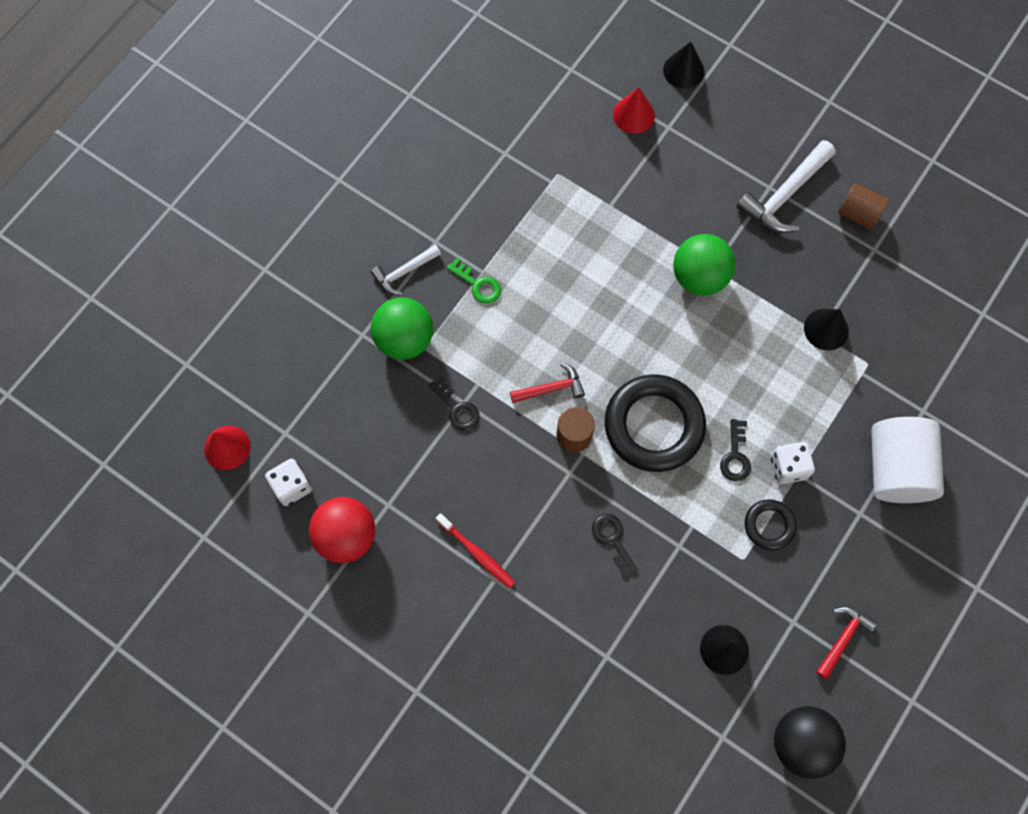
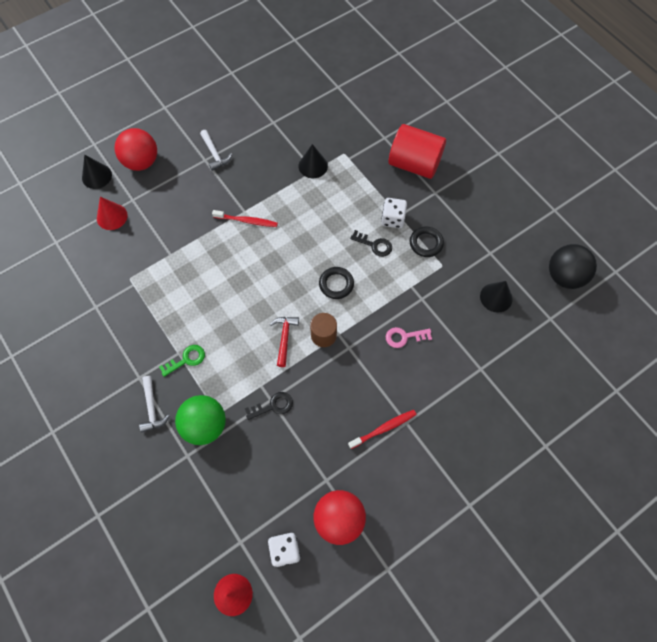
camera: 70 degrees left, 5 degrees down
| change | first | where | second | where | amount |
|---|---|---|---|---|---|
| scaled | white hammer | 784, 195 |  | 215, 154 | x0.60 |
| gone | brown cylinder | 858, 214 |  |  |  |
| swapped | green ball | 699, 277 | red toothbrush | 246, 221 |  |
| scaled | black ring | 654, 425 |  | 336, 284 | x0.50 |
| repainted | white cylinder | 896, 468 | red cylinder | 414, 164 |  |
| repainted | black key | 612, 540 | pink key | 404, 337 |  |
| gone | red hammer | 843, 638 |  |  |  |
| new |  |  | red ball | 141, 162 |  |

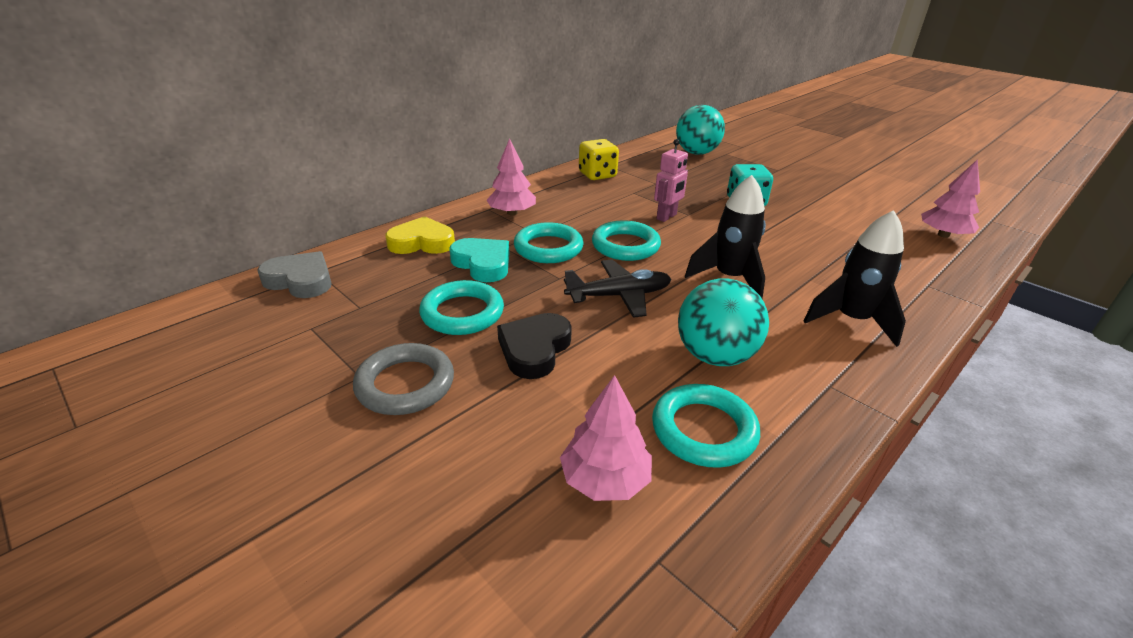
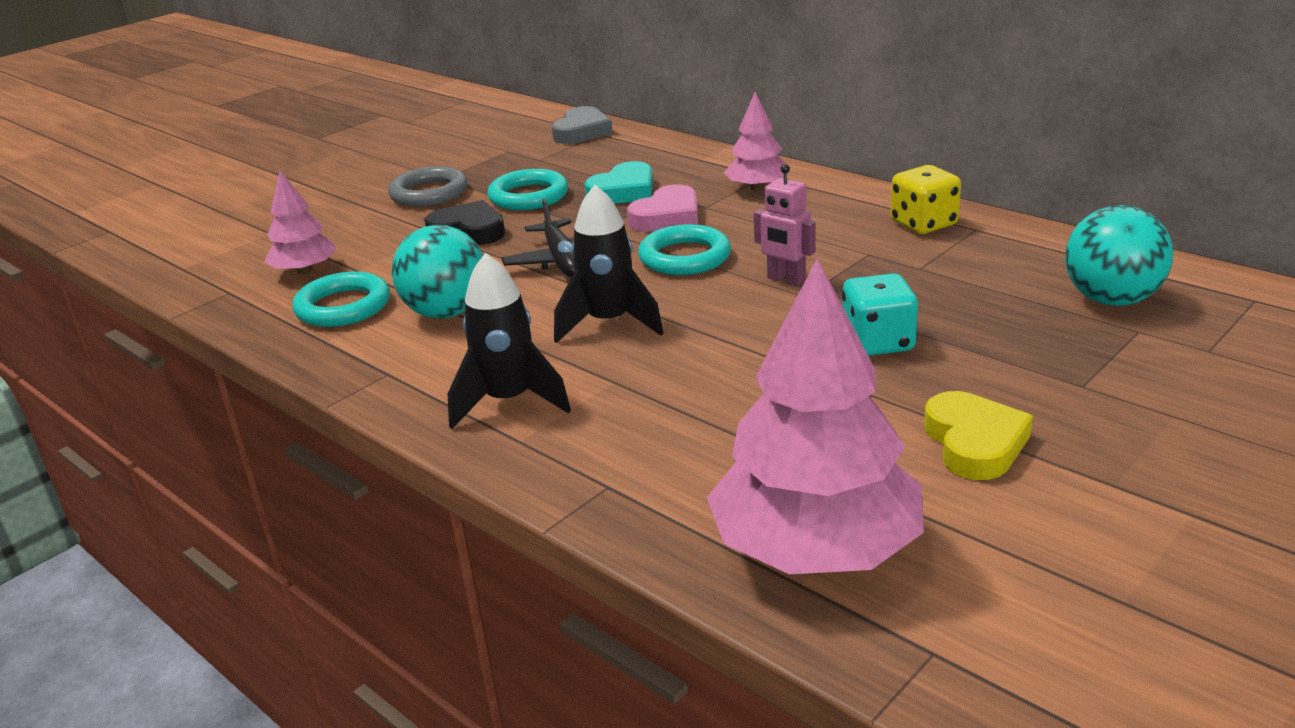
camera: 90 degrees right, 5 degrees down
| change | first | where | second | where | amount |
|---|---|---|---|---|---|
| scaled | pink tree | 943, 235 |  | 816, 549 | x1.91 |
| shifted | yellow heart | 422, 242 |  | 974, 443 |  |
| swapped | turquoise ring | 548, 248 | pink heart | 667, 216 |  |

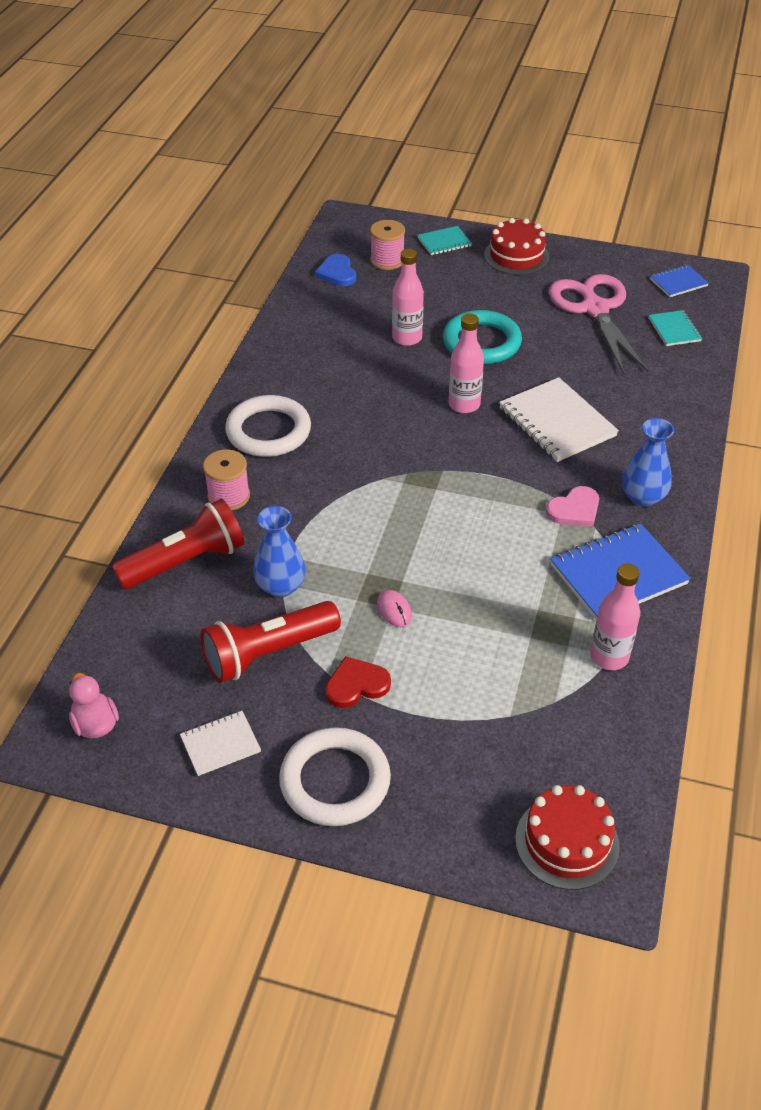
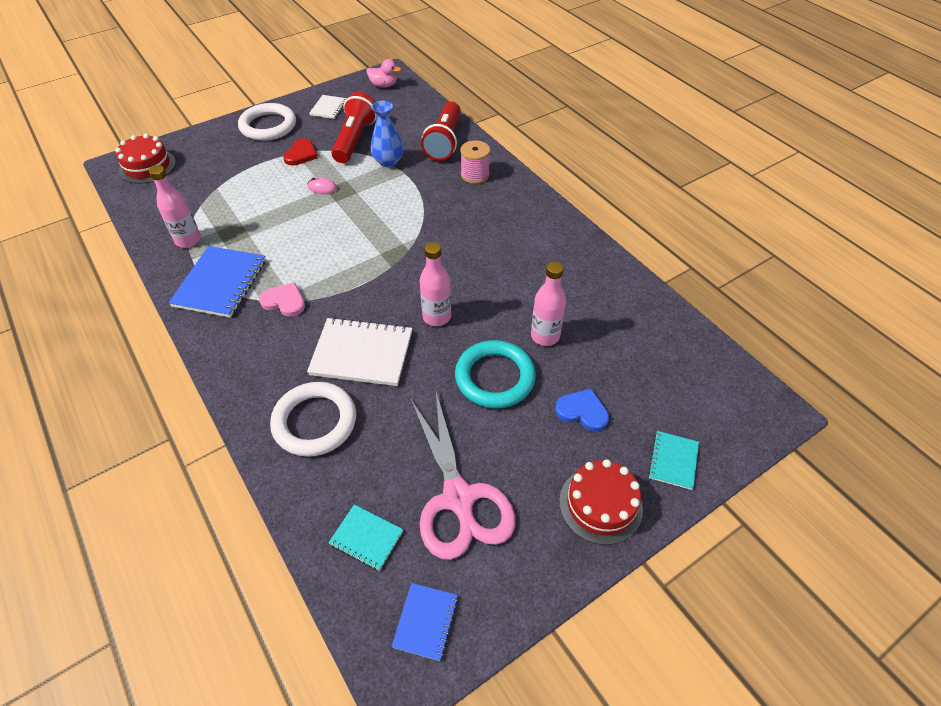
camera: 130 degrees right, 5 degrees up
| change | first | where | second | where | amount |
|---|---|---|---|---|---|
| gone | pink spool | 387, 260 |  |  |  |
| shifted | blue heart | 337, 273 |  | 582, 411 |  |
| rotated | pink scissors | 595, 309 |  | 458, 498 | 45 degrees clockwise |
| shifted | white ring | 268, 431 |  | 315, 422 |  |
| gone | blue vase | 643, 497 |  |  |  |
| rotated | pink heart | 574, 510 |  | 284, 301 | 105 degrees clockwise |

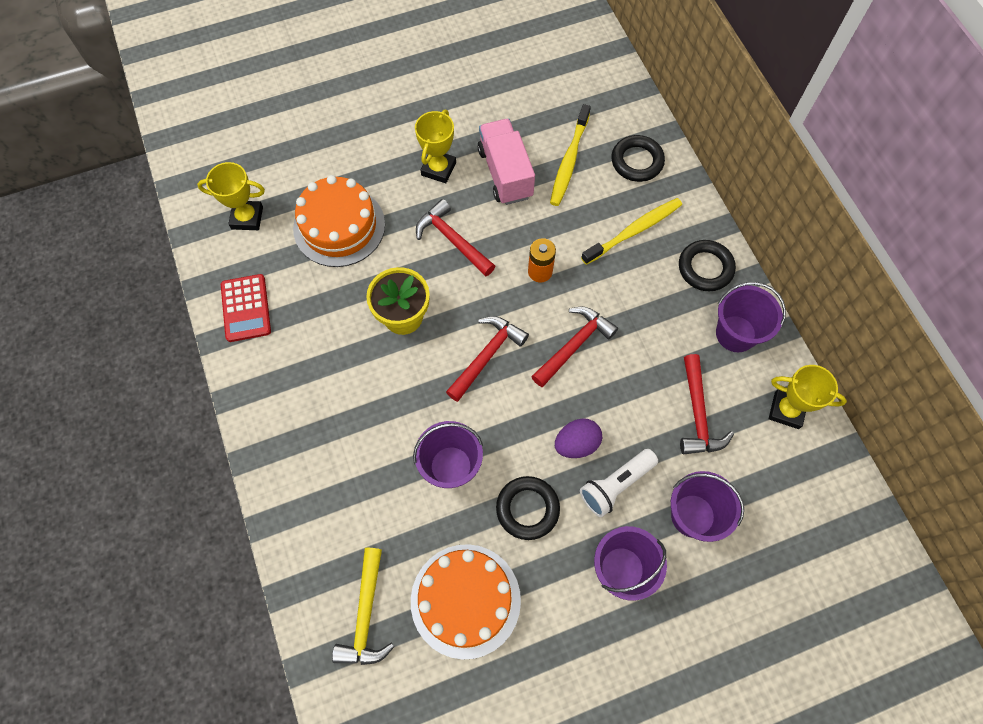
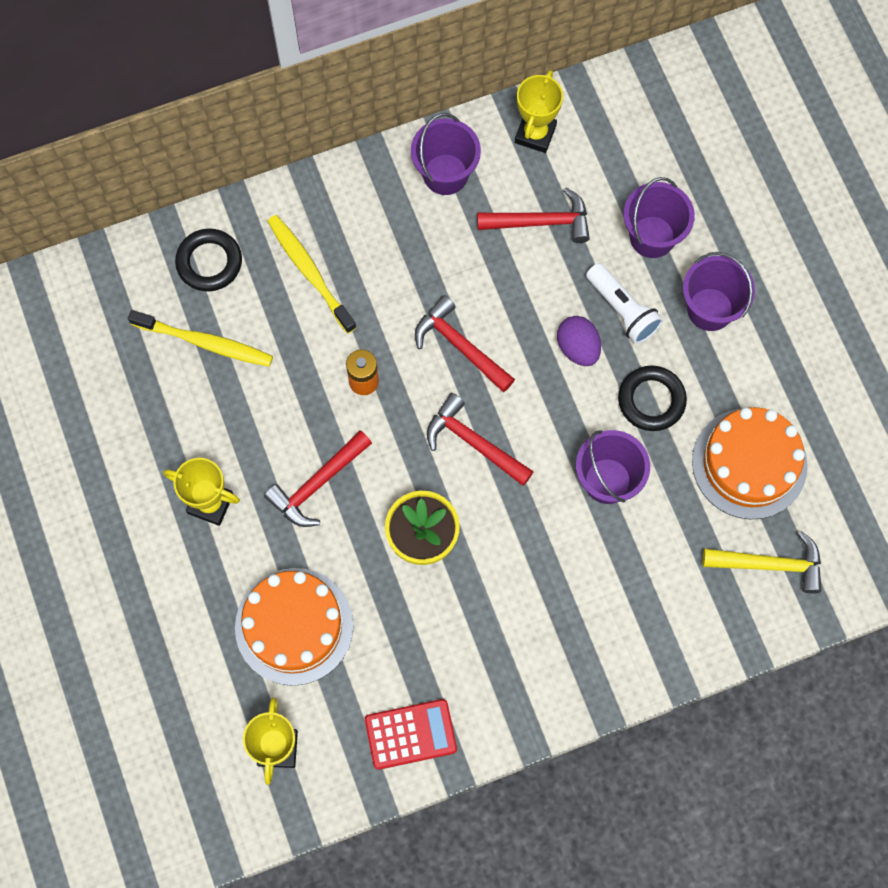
camera: 90 degrees left, 5 degrees up
| change | first | where | second | where | amount |
|---|---|---|---|---|---|
| gone | pink truck | 505, 173 |  |  |  |
| gone | black ring | 705, 268 |  |  |  |

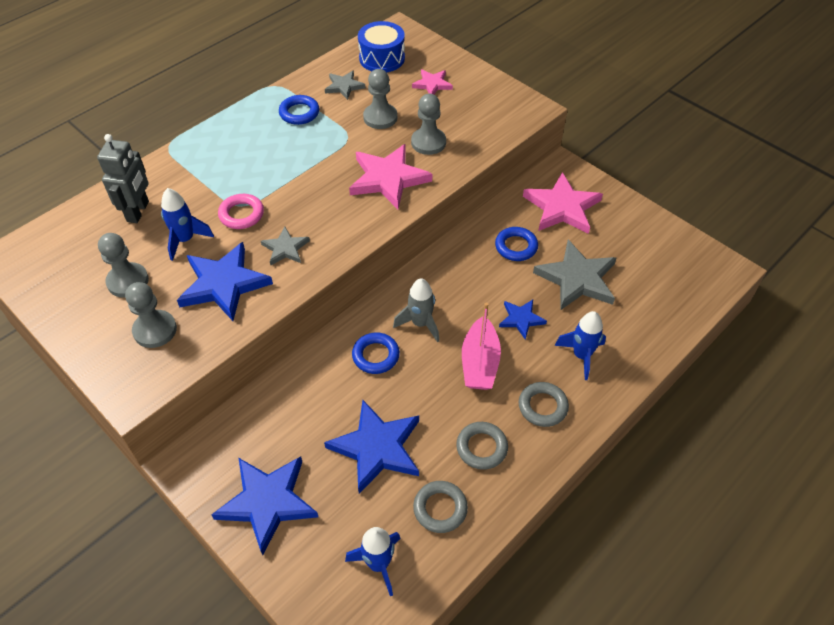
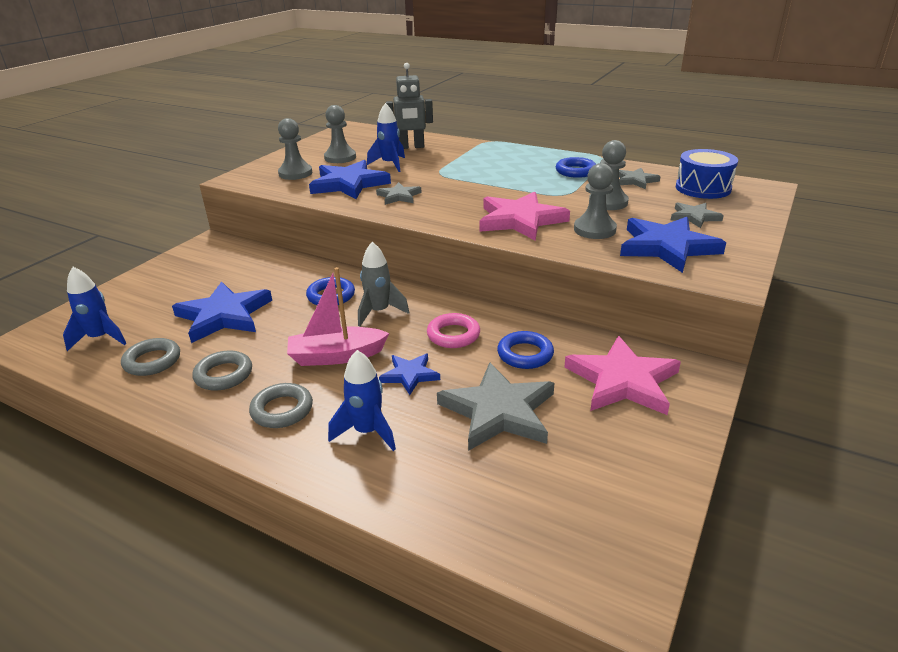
camera: 75 degrees right, 20 degrees down
| change | first | where | second | where | amount |
|---|---|---|---|---|---|
| repainted | pink star | 432, 84 | grey star | 694, 217 |  |
| shifted | pink ring | 241, 214 |  | 453, 335 |  |
| shifted | blue star | 267, 502 |  | 667, 247 |  |

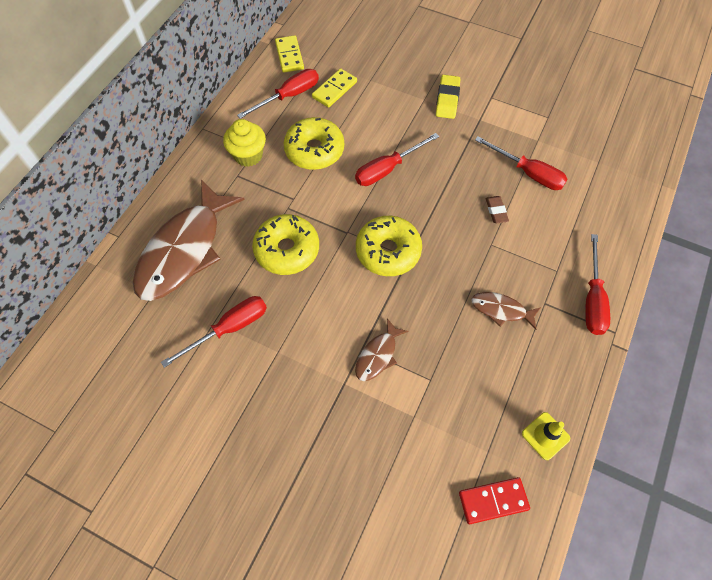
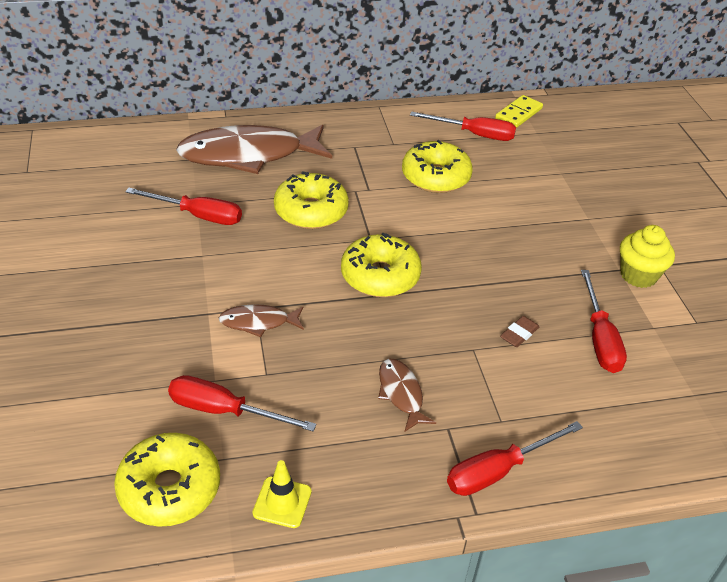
camera: 50 degrees right, 20 degrees down
| change | first | where | second | where | amount |
|---|---|---|---|---|---|
| gone | yellow domino | 334, 89 |  |  |  |
| gone | yellow eraser | 447, 99 |  |  |  |
| shifted | yellow cupcake | 248, 155 |  | 638, 275 |  |
| shifted | red screwdriver | 387, 169 |  | 224, 411 |  |
| swapped | red domino | 493, 500 | yellow donut | 169, 488 |  |

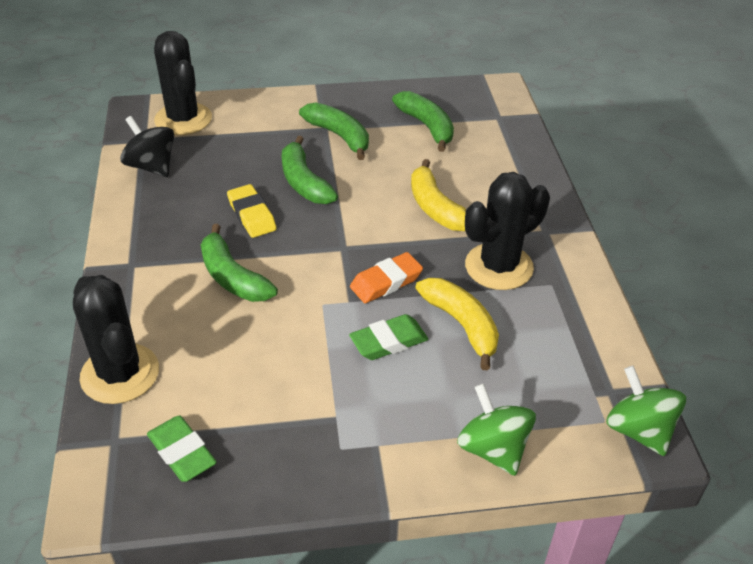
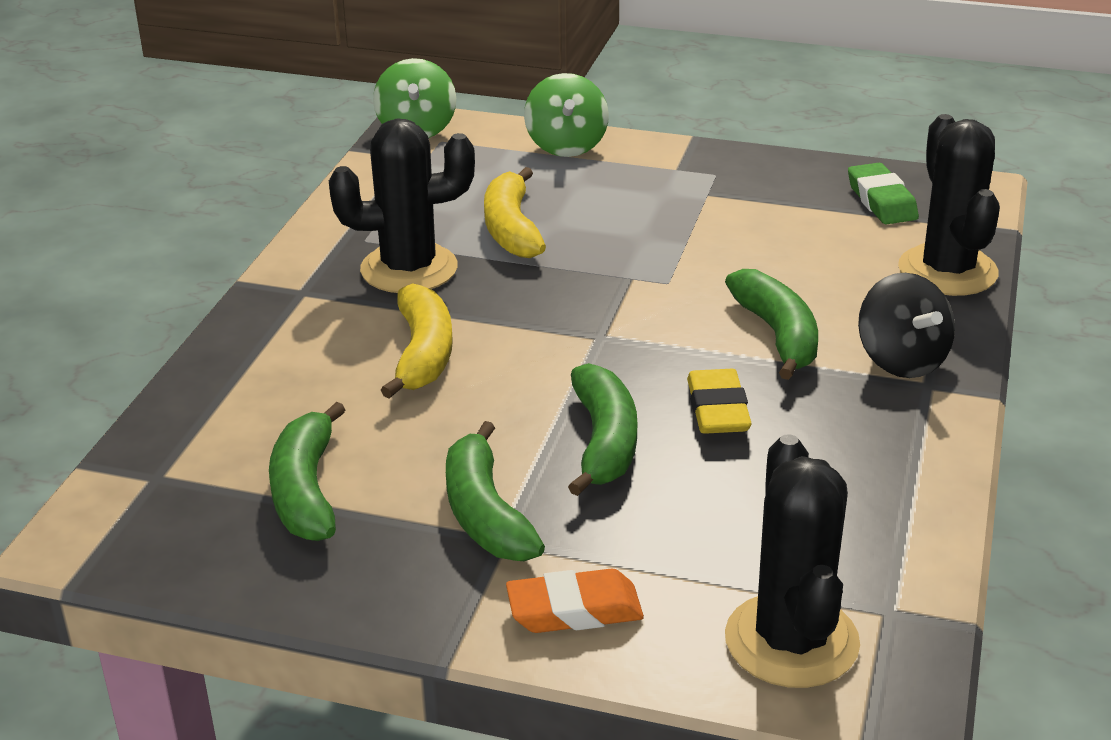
camera: 155 degrees left, 10 degrees down
| change | first | where | second | where | amount |
|---|---|---|---|---|---|
| shifted | black spinning top | 152, 166 |  | 901, 360 |  |
| shifted | orange eraser | 386, 282 |  | 574, 610 |  |
| gone | green eraser | 389, 342 |  |  |  |

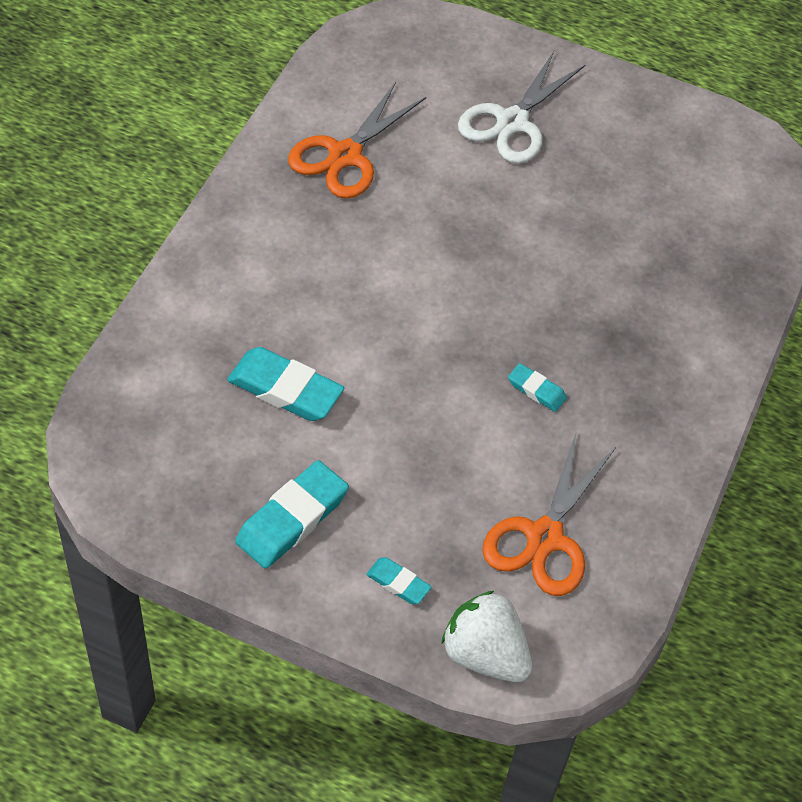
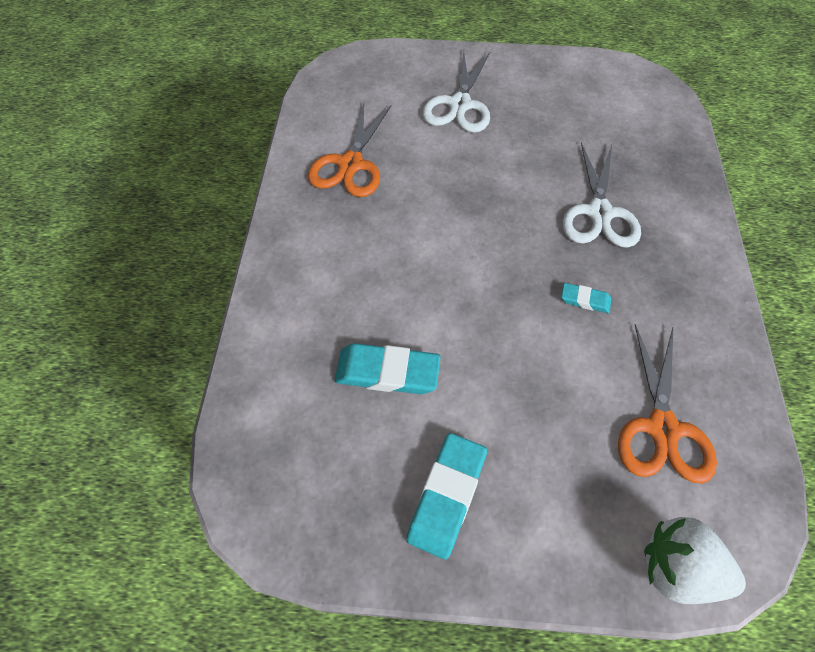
camera: 15 degrees left, 5 degrees up
| change | first | where | second | where | amount |
|---|---|---|---|---|---|
| gone | turquoise eraser | 398, 583 |  |  |  |
| new |  |  | white scissors | 599, 213 |  |

